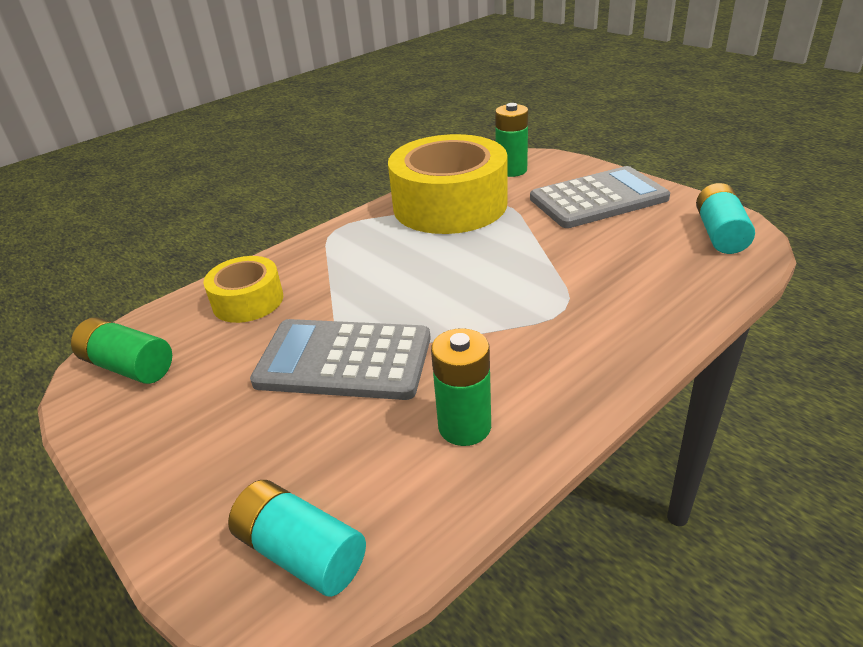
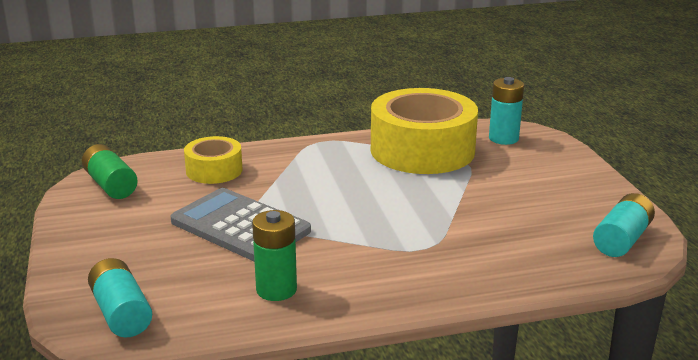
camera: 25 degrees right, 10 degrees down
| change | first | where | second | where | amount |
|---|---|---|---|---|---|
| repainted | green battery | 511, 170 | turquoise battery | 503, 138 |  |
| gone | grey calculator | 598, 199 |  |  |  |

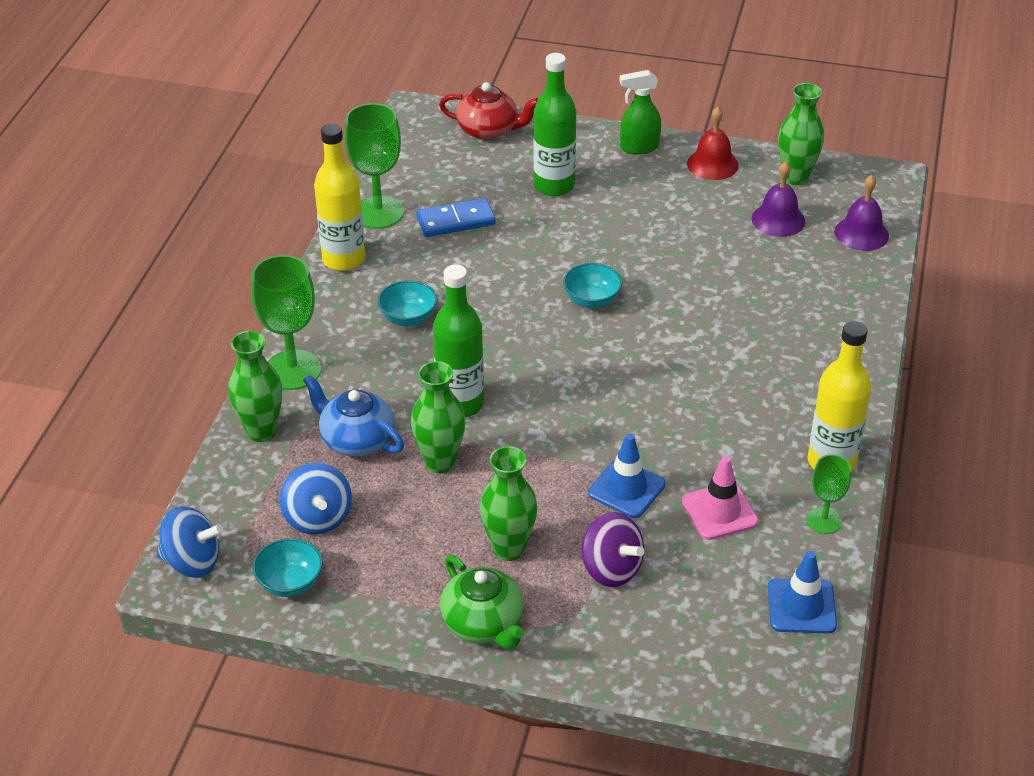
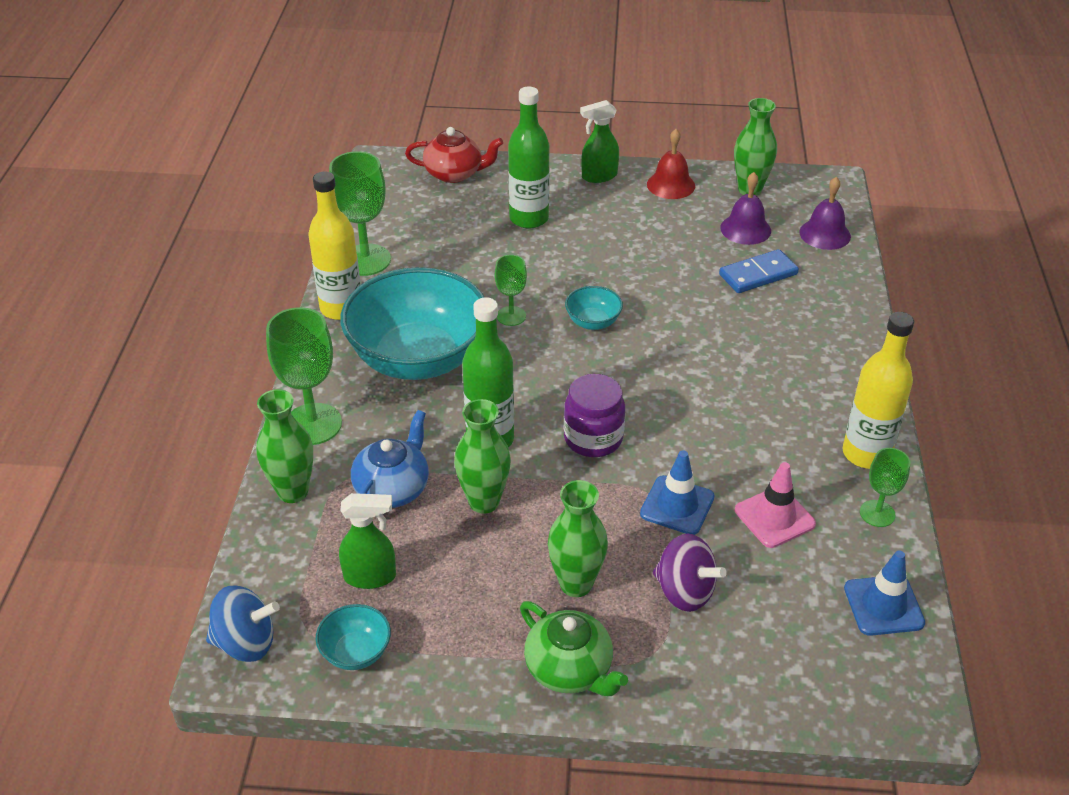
camera: 10 degrees left, 0 degrees up
| change | first | where | second | where | amount |
|---|---|---|---|---|---|
| shifted | blue domino | 456, 221 |  | 758, 274 |  |
| scaled | turquoise bowl | 408, 318 |  | 418, 359 | x2.43 |
| rotated | blue teapot | 356, 440 |  | 393, 488 | 90 degrees clockwise |
| swapped | blue spinning top | 318, 518 | green spray bottle | 370, 577 |  |
| new |  |  | green goblet | 511, 316 |  |
| new |  |  | purple jar | 593, 438 |  |

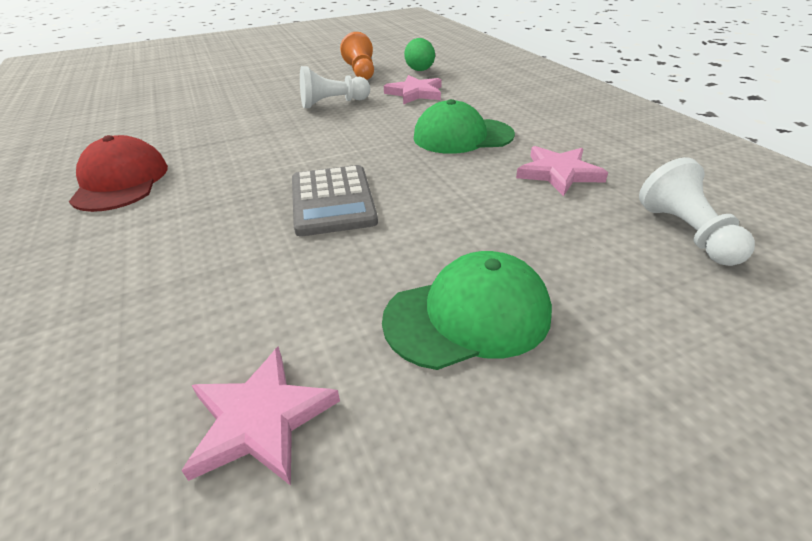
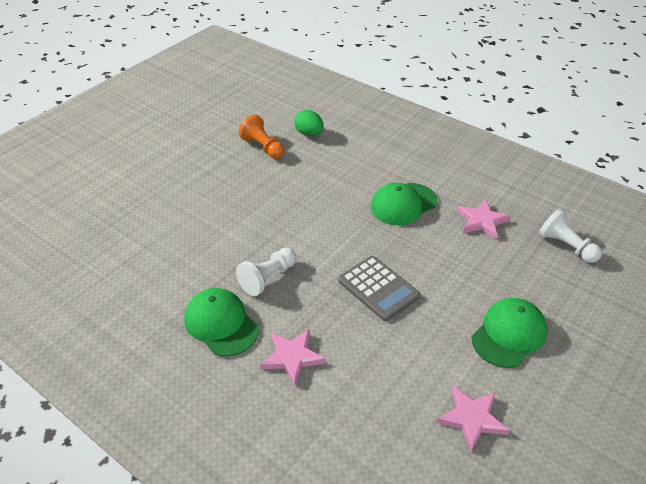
camera: 30 degrees left, 5 degrees up
| change | first | where | second | where | amount |
|---|---|---|---|---|---|
| shifted | white pawn | 332, 103 |  | 268, 278 |  |
| shifted | pink star | 415, 93 |  | 292, 357 |  |
| repainted | red cap | 121, 182 | green cap | 221, 324 |  |

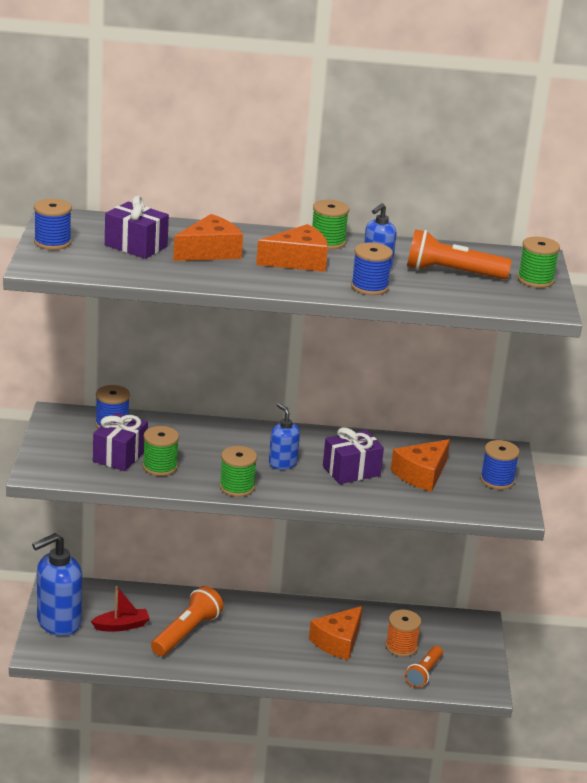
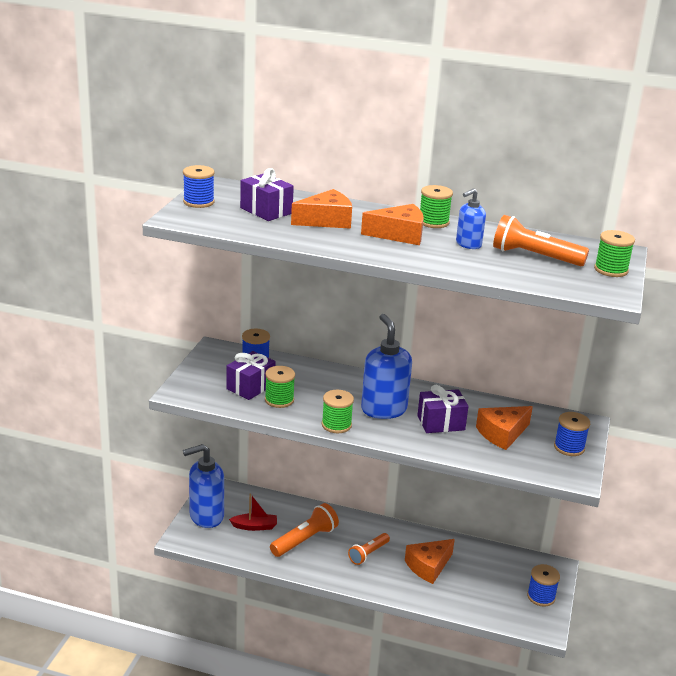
camera: 15 degrees right, 0 degrees up
| change | first | where | second | where | amount |
|---|---|---|---|---|---|
| shifted | blue spool | 369, 287 |  | 541, 596 |  |
| scaled | blue soap dispenser | 282, 463 |  | 383, 409 | x1.82 |
| gone | orange spool | 401, 647 |  |  |  |
| shifted | orange flashlight | 424, 673 |  | 368, 554 |  |

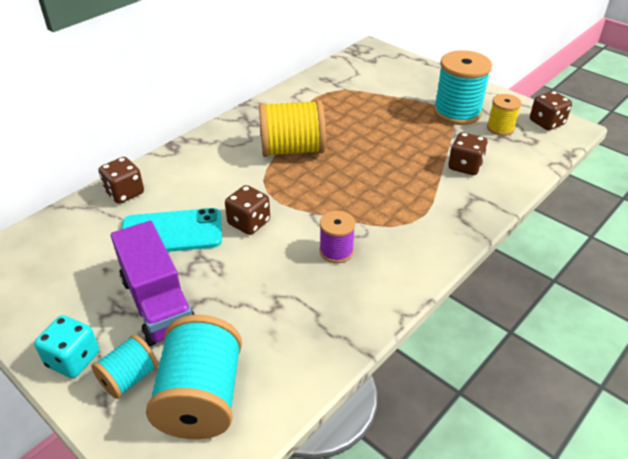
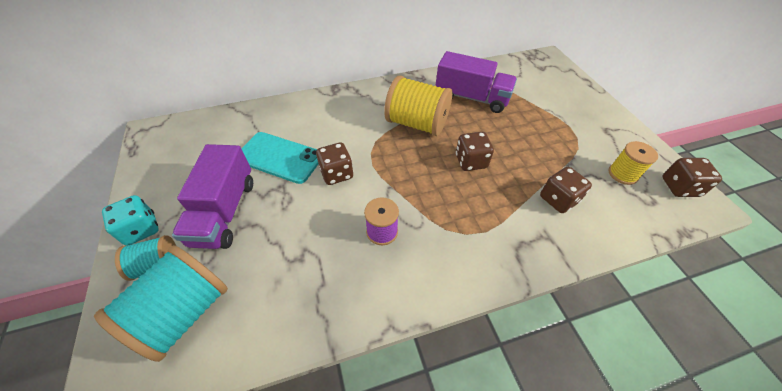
camera: 30 degrees right, 10 degrees up
| change | first | where | second | where | amount |
|---|---|---|---|---|---|
| gone | turquoise spool | 457, 112 |  |  |  |
| shifted | brown dice | 125, 193 |  | 471, 161 |  |
| new |  |  | purple truck | 471, 98 |  |

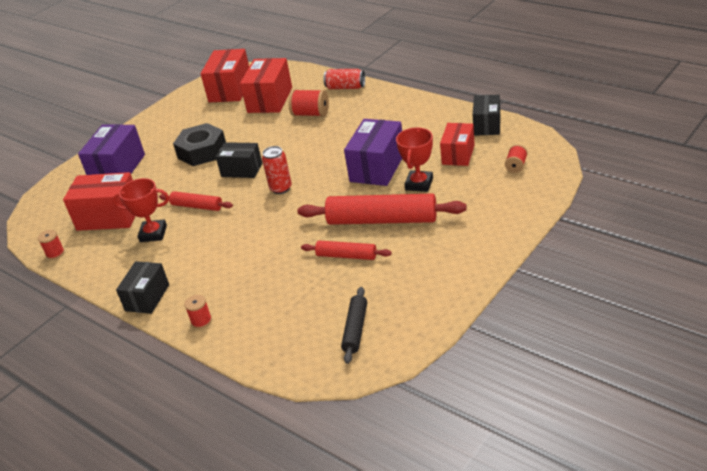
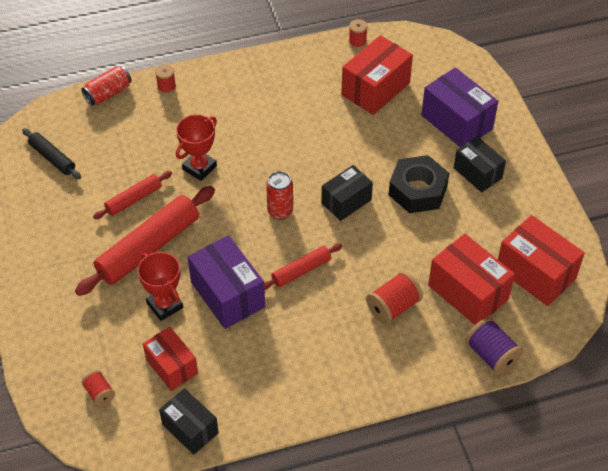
camera: 120 degrees right, 15 degrees up
| change | first | where | second | where | amount |
|---|---|---|---|---|---|
| shifted | red can | 345, 87 |  | 108, 93 |  |
| shifted | red trophy | 153, 234 |  | 199, 167 |  |
| shifted | red rolling pin | 197, 206 |  | 301, 271 |  |
| shifted | black box | 147, 297 |  | 477, 173 |  |
| new |  |  | purple spool | 491, 355 |  |

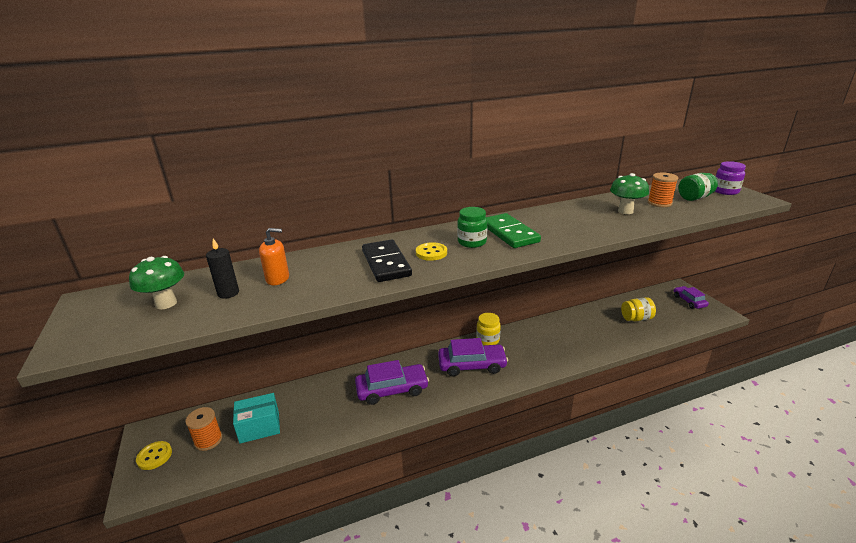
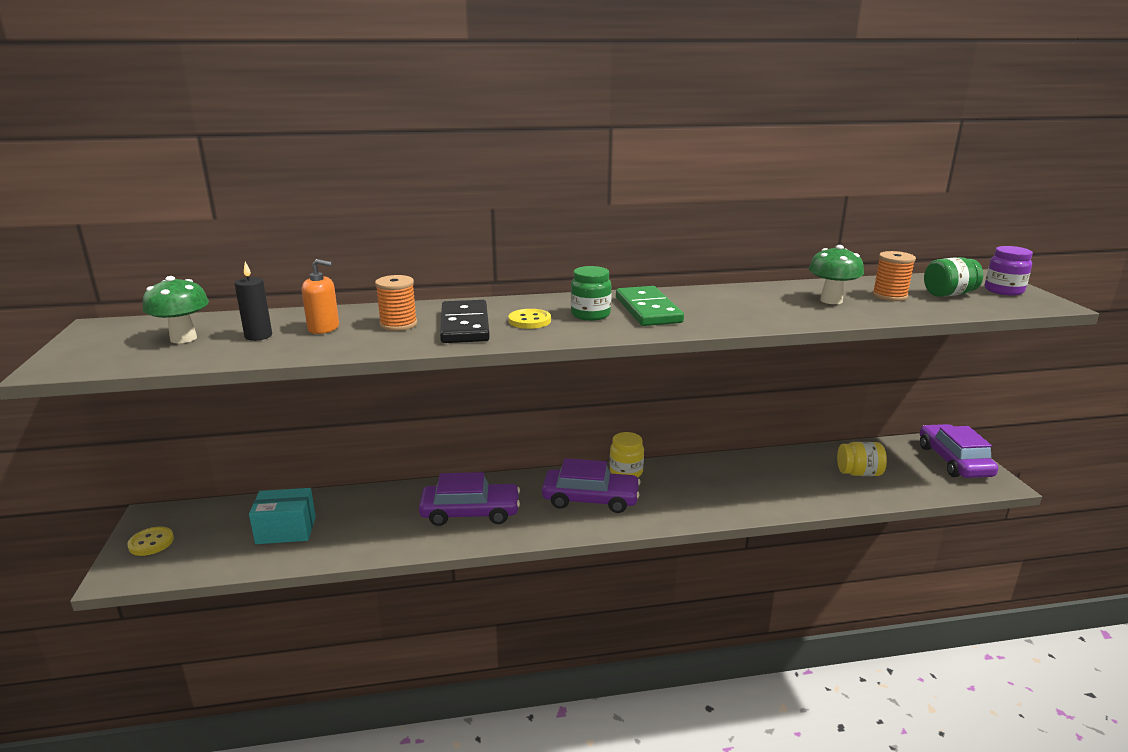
camera: 10 degrees right, 5 degrees down
| change | first | where | second | where | amount |
|---|---|---|---|---|---|
| scaled | purple car | 689, 301 |  | 954, 461 | x1.64 |
| shifted | orange spool | 208, 440 |  | 398, 324 |  |

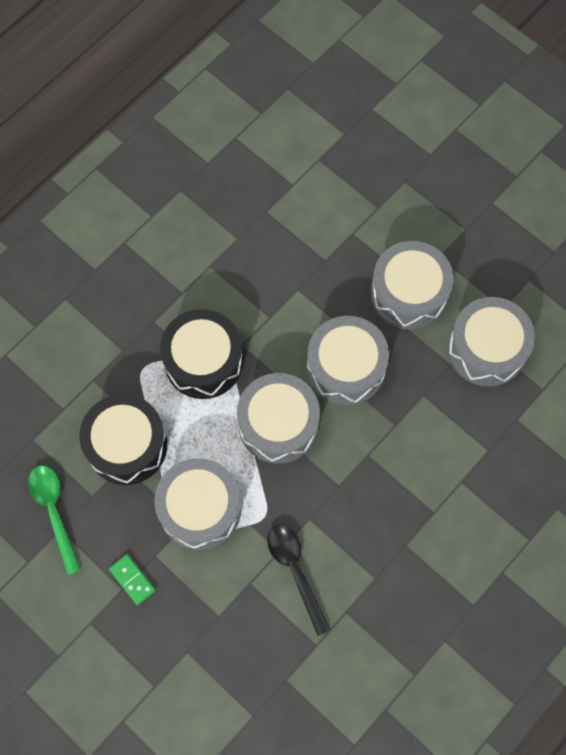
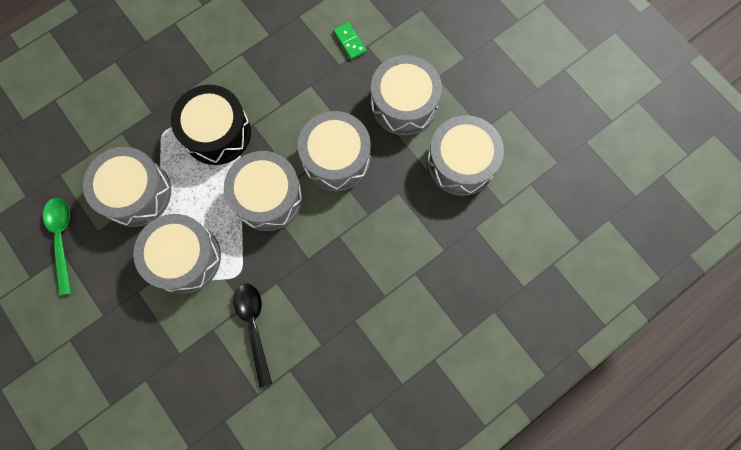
camera: 10 degrees right, 5 degrees up
| change | first | where | second | where | amount |
|---|---|---|---|---|---|
| repainted | black drum | 127, 445 | grey drum | 136, 193 |  |
| shifted | green domino | 132, 579 |  | 349, 42 |  |

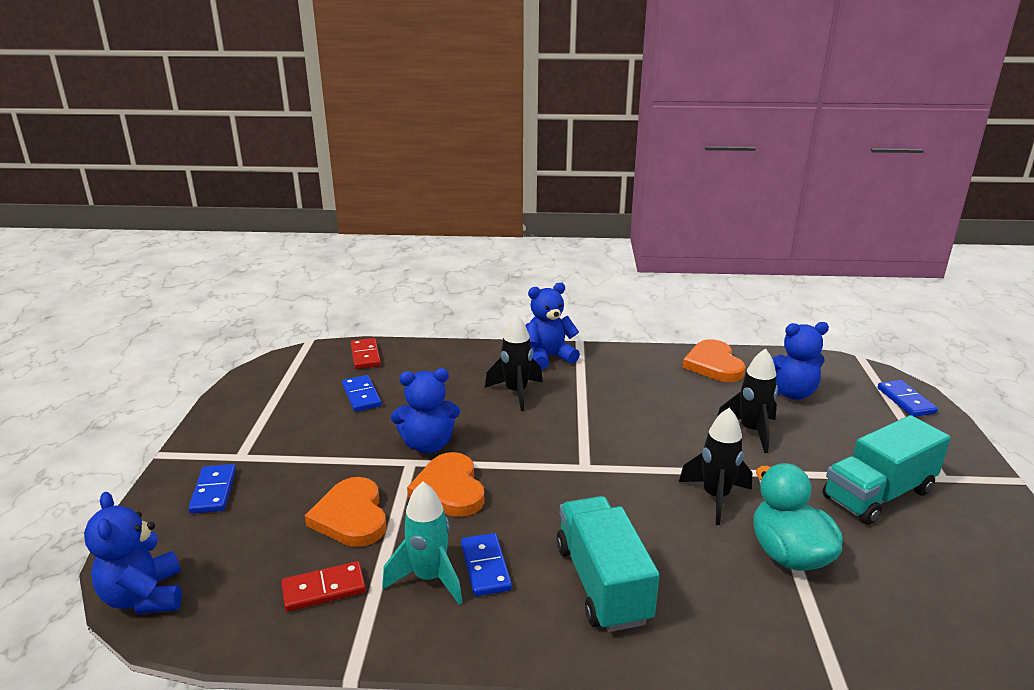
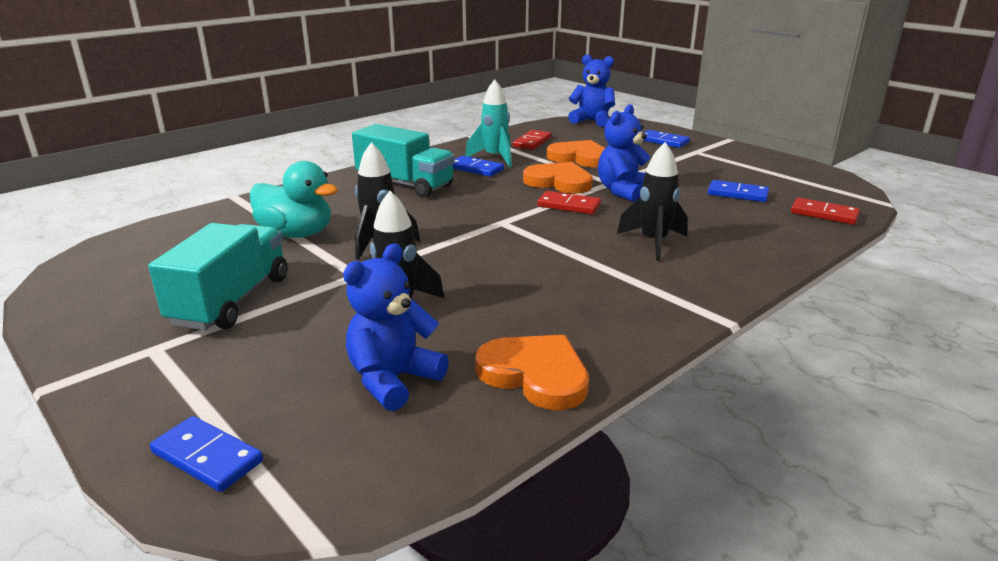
camera: 135 degrees right, 0 degrees up
| change | first | where | second | where | amount |
|---|---|---|---|---|---|
| gone | blue teddy bear | 548, 357 |  |  |  |
| new |  |  | red domino | 568, 206 |  |

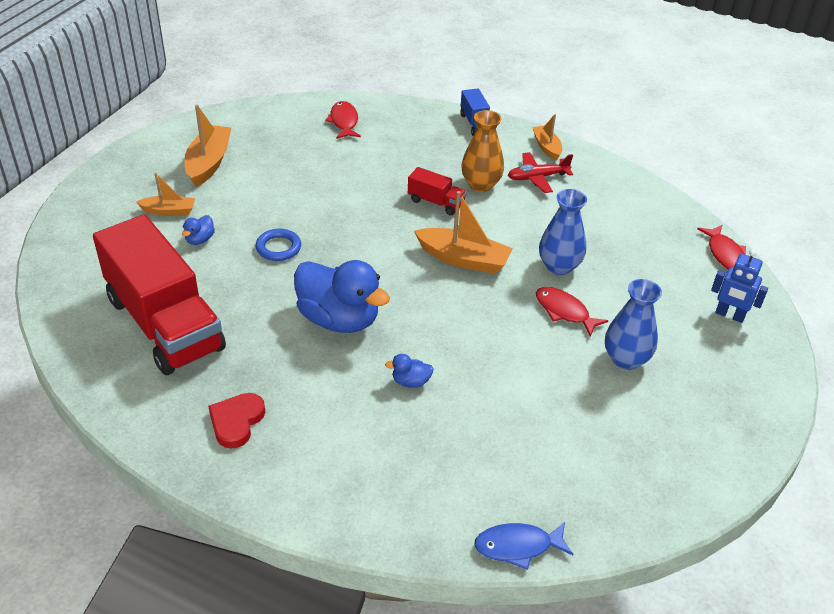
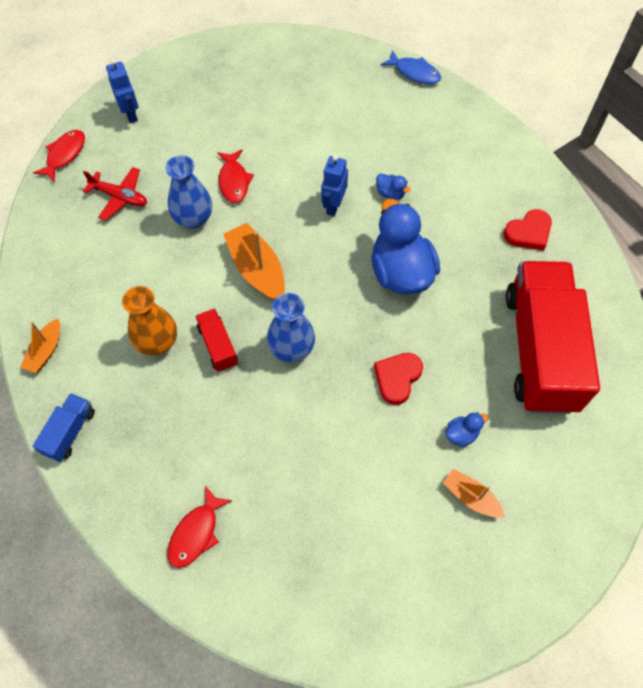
camera: 140 degrees left, 20 degrees up
| change | first | where | second | where | amount |
|---|---|---|---|---|---|
| gone | orange boat | 209, 163 |  |  |  |
| shifted | red plane | 537, 177 |  | 119, 197 |  |
| swapped | blue ring | 278, 248 | red heart | 397, 378 |  |
| shifted | blue vase | 625, 359 |  | 291, 348 |  |
| new |  |  | blue robot | 333, 205 |  |

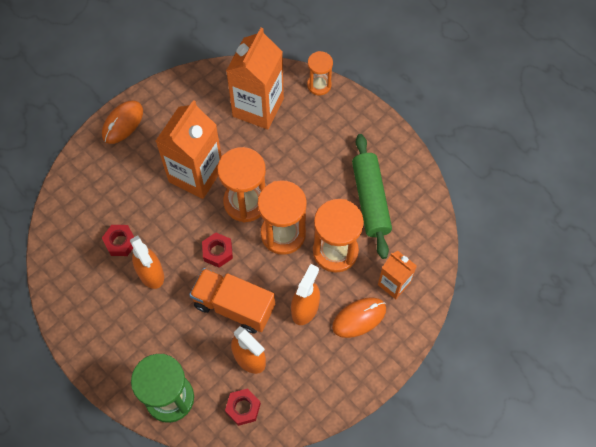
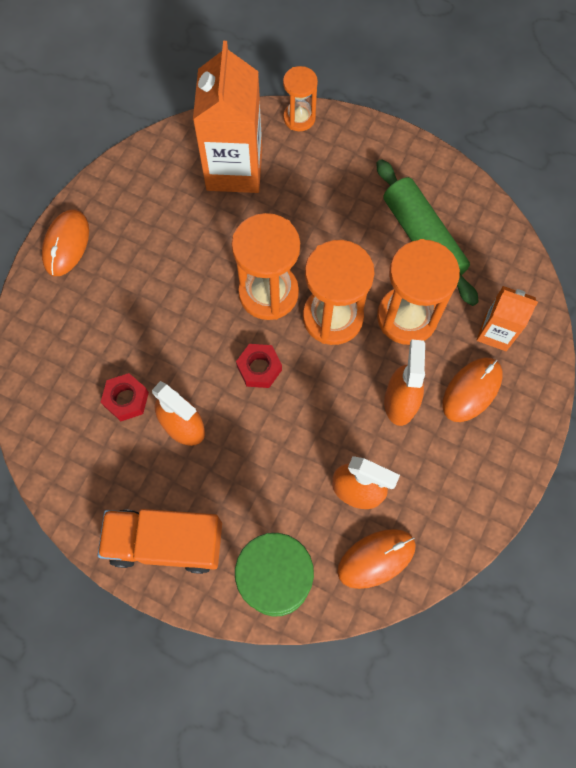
camera: 20 degrees left, 5 degrees up
| change | first | where | second | where | amount |
|---|---|---|---|---|---|
| gone | orange carton | 196, 174 |  |  |  |
| shifted | orange truck | 234, 306 |  | 166, 542 |  |
| swapped | red nut | 243, 408 | orange mouse | 376, 558 |  |

